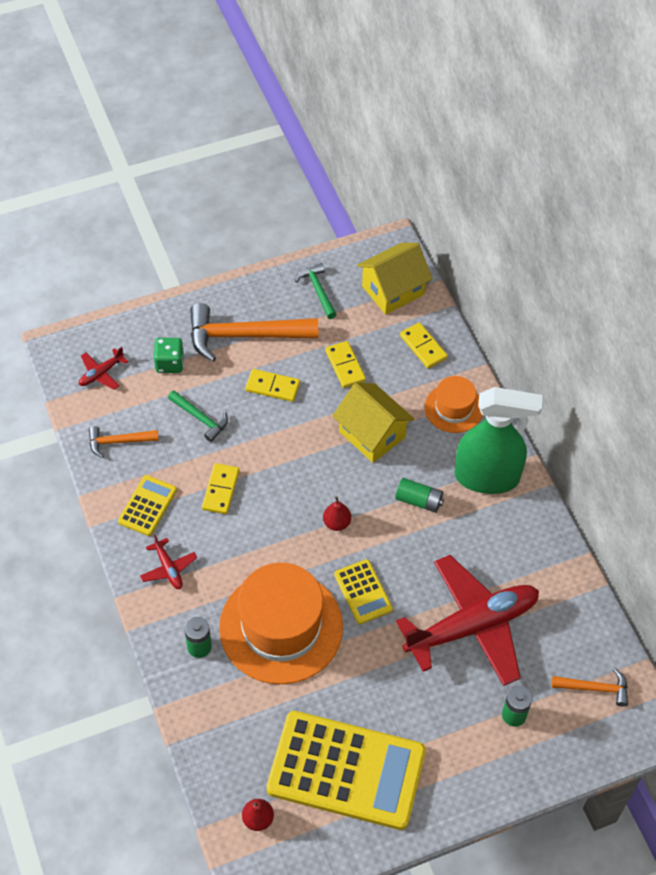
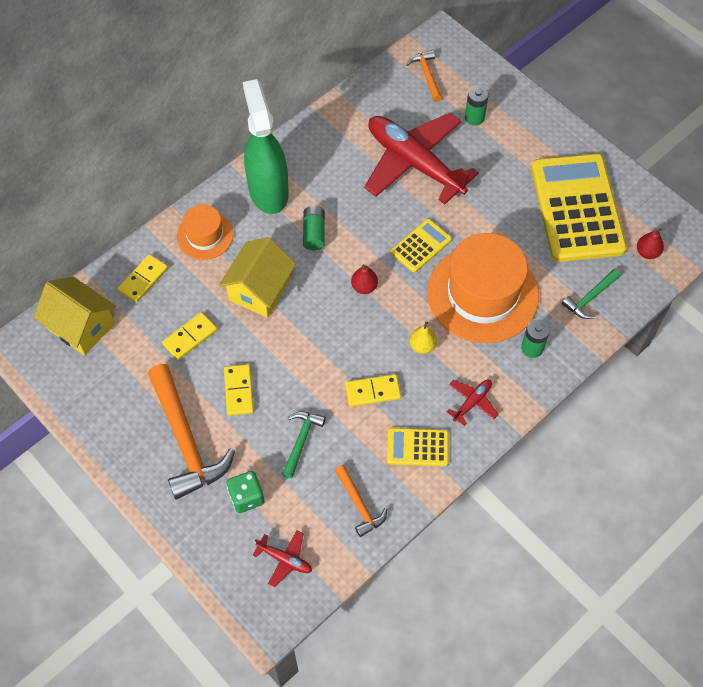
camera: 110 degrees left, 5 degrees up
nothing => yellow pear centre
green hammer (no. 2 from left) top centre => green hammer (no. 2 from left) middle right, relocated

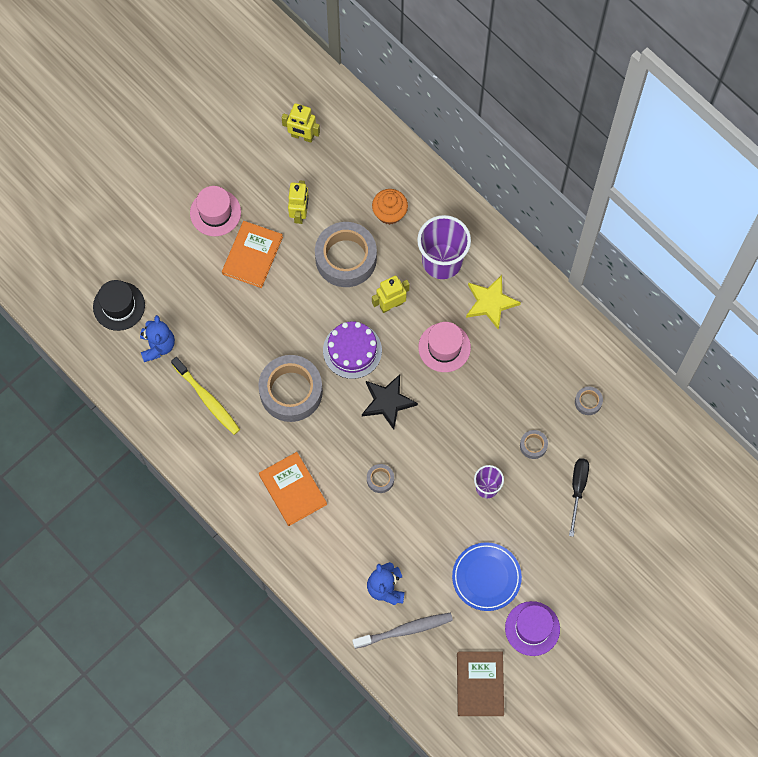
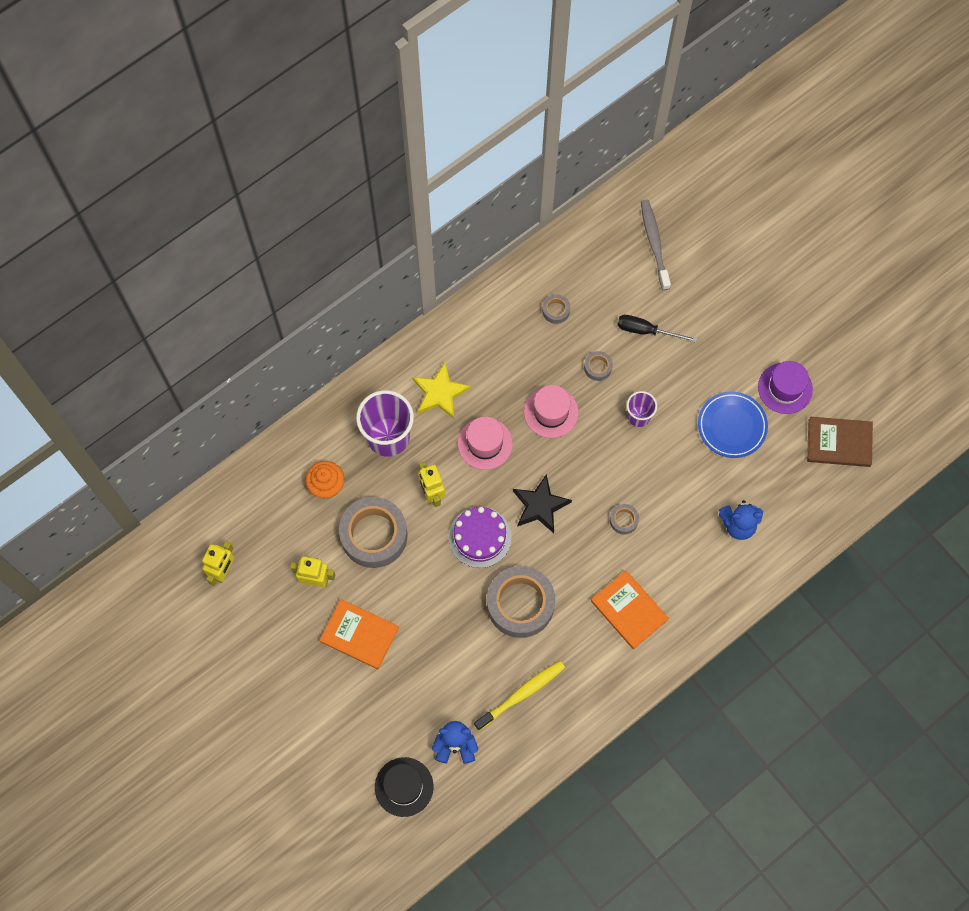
camera: 85 degrees left, 0 degrees up
pink hat (no. 1 from left in the first image) top left => pink hat (no. 2 from left) centre, relocated
orange book (no. 2 from left) centre => orange book (no. 2 from left) bottom centre, 75 degrees clockwise
grey toothbrush bottom centre => grey toothbrush top right, relocated

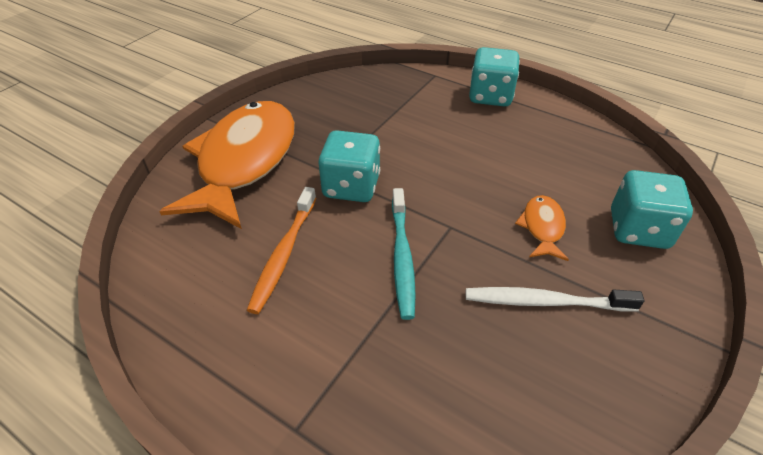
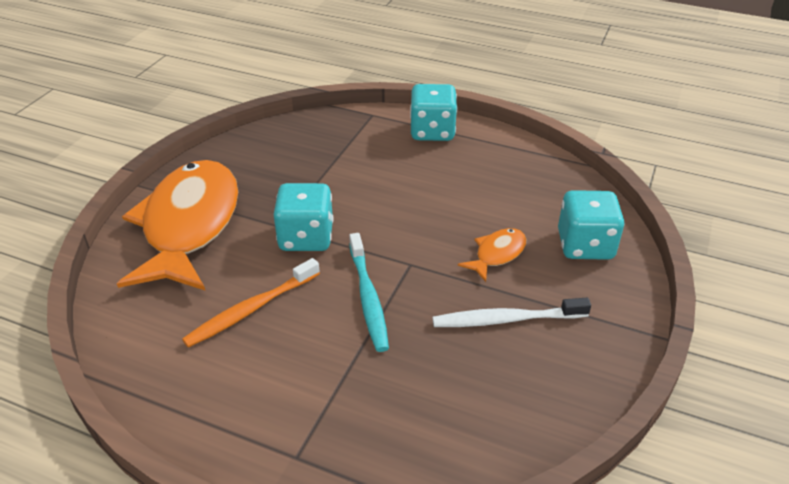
camera: 10 degrees left, 5 degrees down
orange toothbrush centre => orange toothbrush middle left, 45 degrees clockwise
orange fish (no. 2 from left) middle right => orange fish (no. 2 from left) centre, 45 degrees clockwise

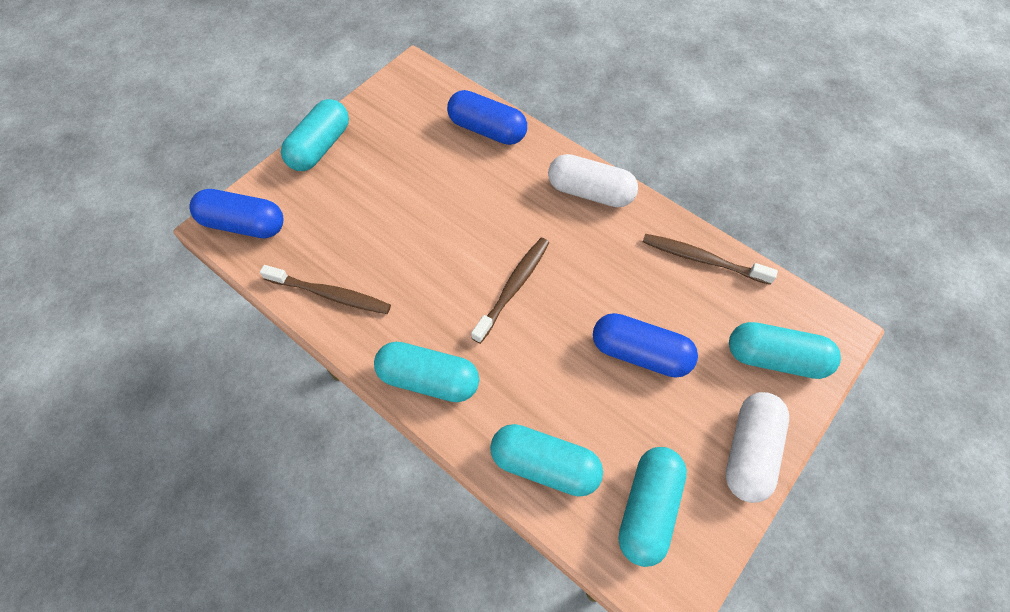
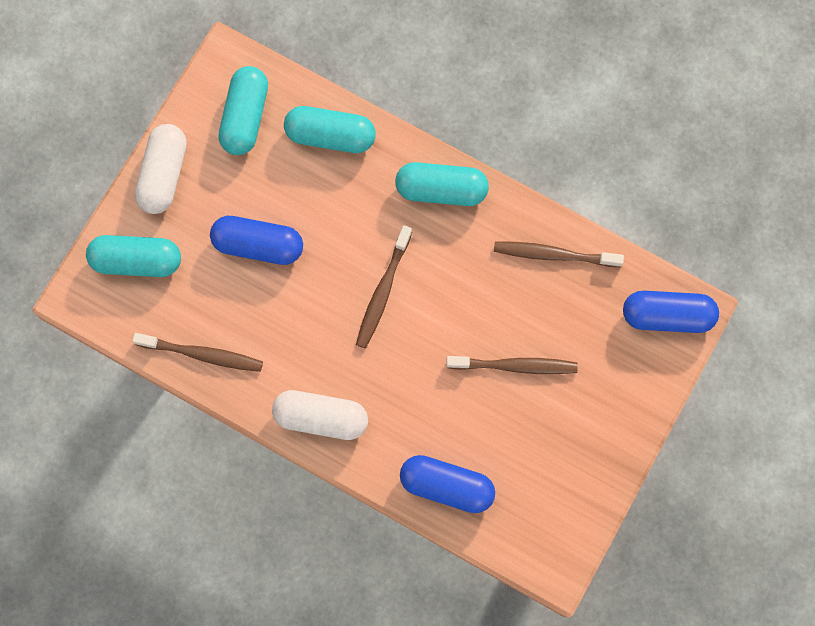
camera: 170 degrees right, 15 degrees up
nothing => brown toothbrush (no. 3 from left) centre
turquoise capsule (no. 1 from left) top left => nothing

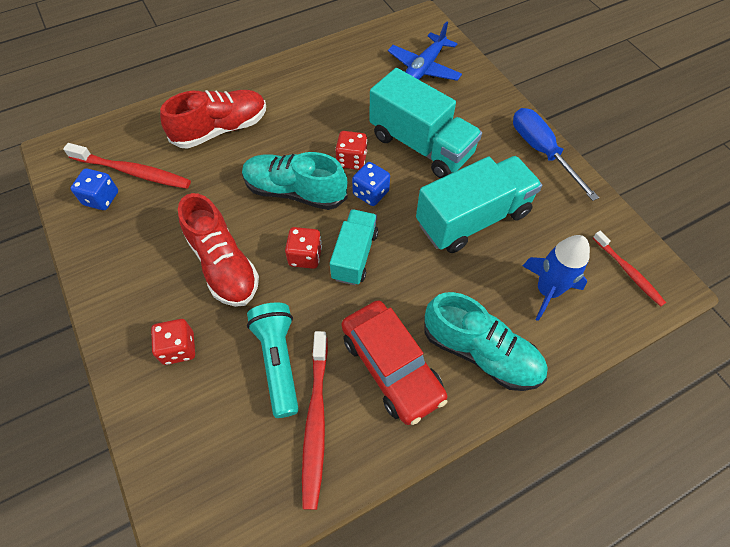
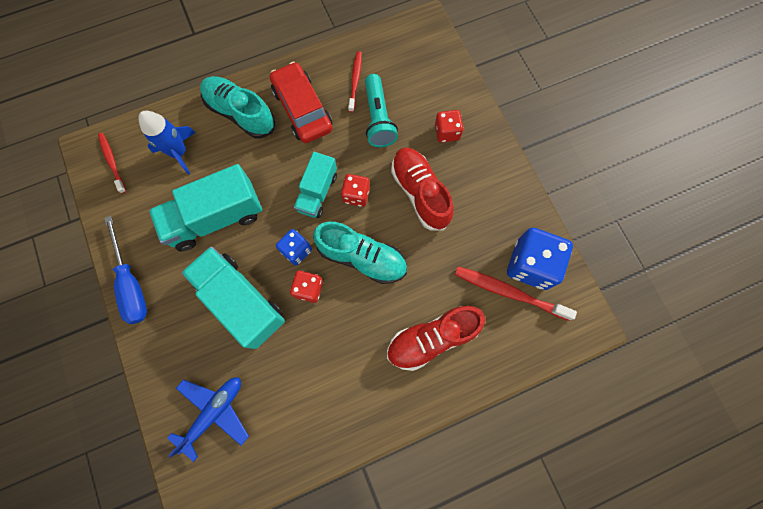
camera: 175 degrees left, 15 degrees up
red toothbrush (no. 2 from left) bottom centre => red toothbrush (no. 2 from left) top centre, x0.63
blue dice (no. 1 from left in the first image) middle left => blue dice (no. 2 from left) middle right, x1.78

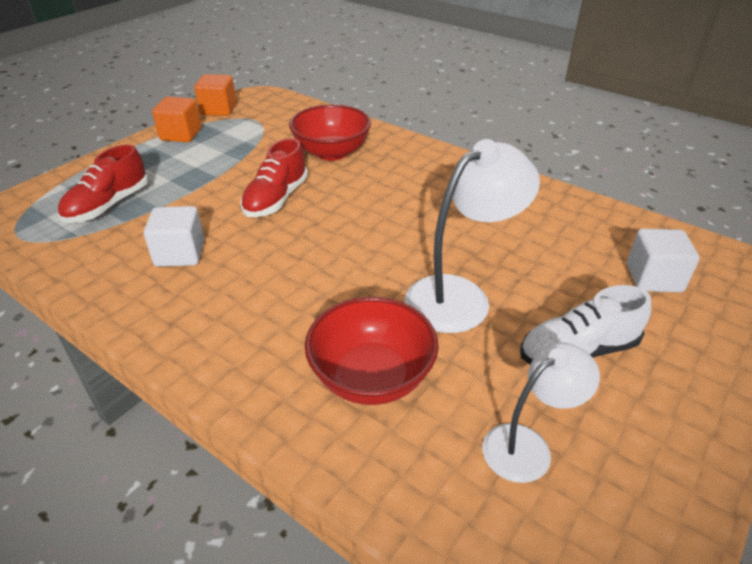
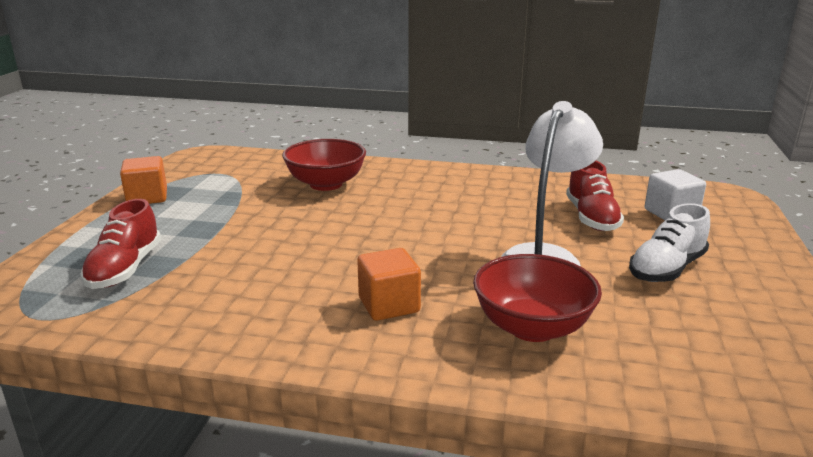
camera: 25 degrees left, 15 degrees down
orange cube (no. 2 from left) top left => orange cube (no. 2 from left) centre, relocated
red shoe (no. 2 from left) top centre => red shoe (no. 2 from left) middle right, relocated
white cube (no. 1 from left) middle left => nothing
white lamp (no. 2 from left) bottom right => nothing

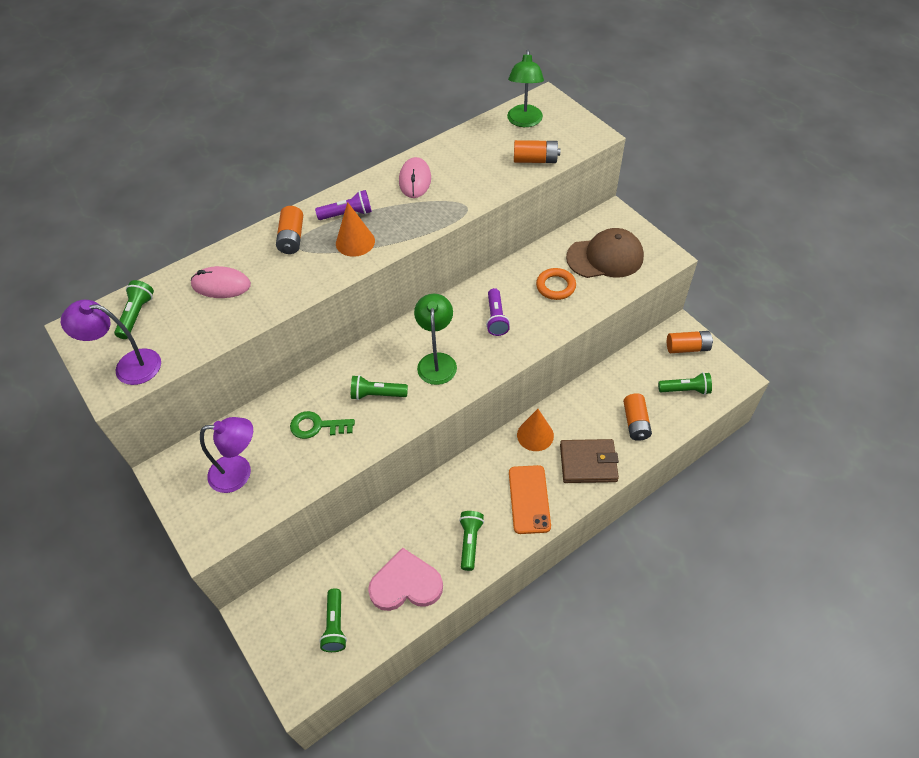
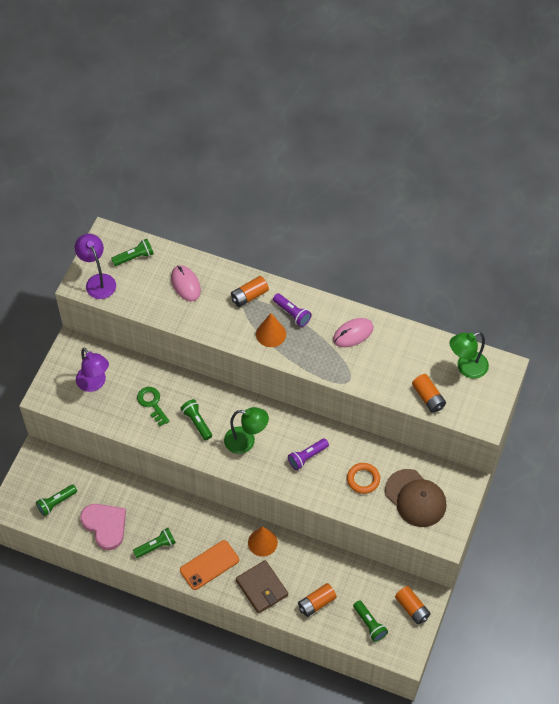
camera: 55 degrees right, 5 degrees up
green lamp (no. 1 from left) centre, 45 degrees clockwise

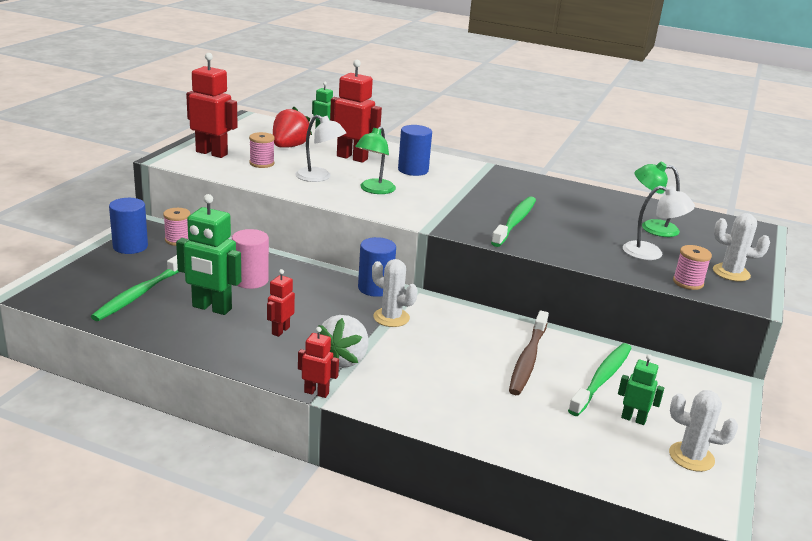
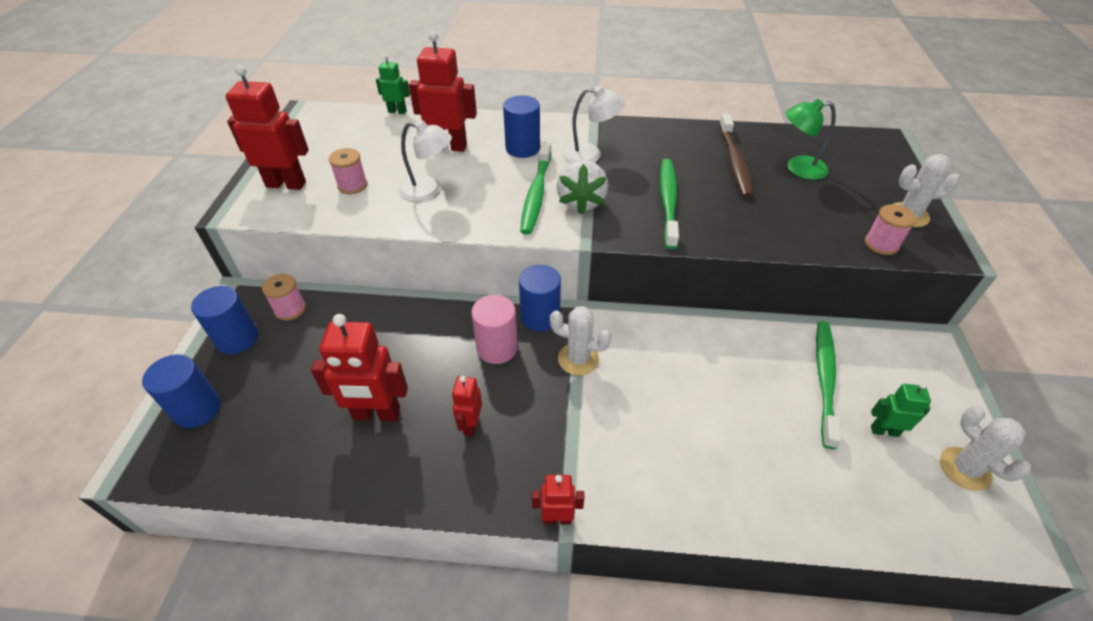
camera: 15 degrees left, 20 degrees up
nothing => blue cylinder (no. 1 from left) middle left
green robot (no. 1 from left) middle left => red robot (no. 2 from left) middle left
pink cylinder middle left => pink cylinder centre, relocated
green toothbrush (no. 1 from left) middle left => green toothbrush (no. 1 from left) top centre, relocated
white strawberry centre => white strawberry top centre, relocated
white lamp (no. 2 from left) middle right => white lamp (no. 2 from left) top centre, relocated
brown toothbrush centre => brown toothbrush top right, relocated
white cactus (no. 2 from left in the first image) bottom right => white cactus (no. 3 from left) bottom right, 60 degrees clockwise
red strawberry top centre => nothing
green lamp (no. 1 from left) top centre => nothing

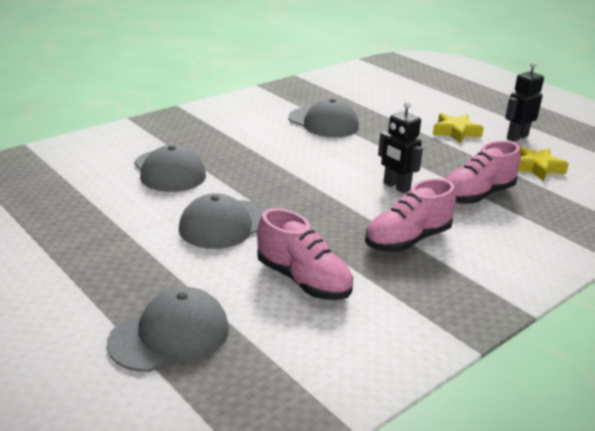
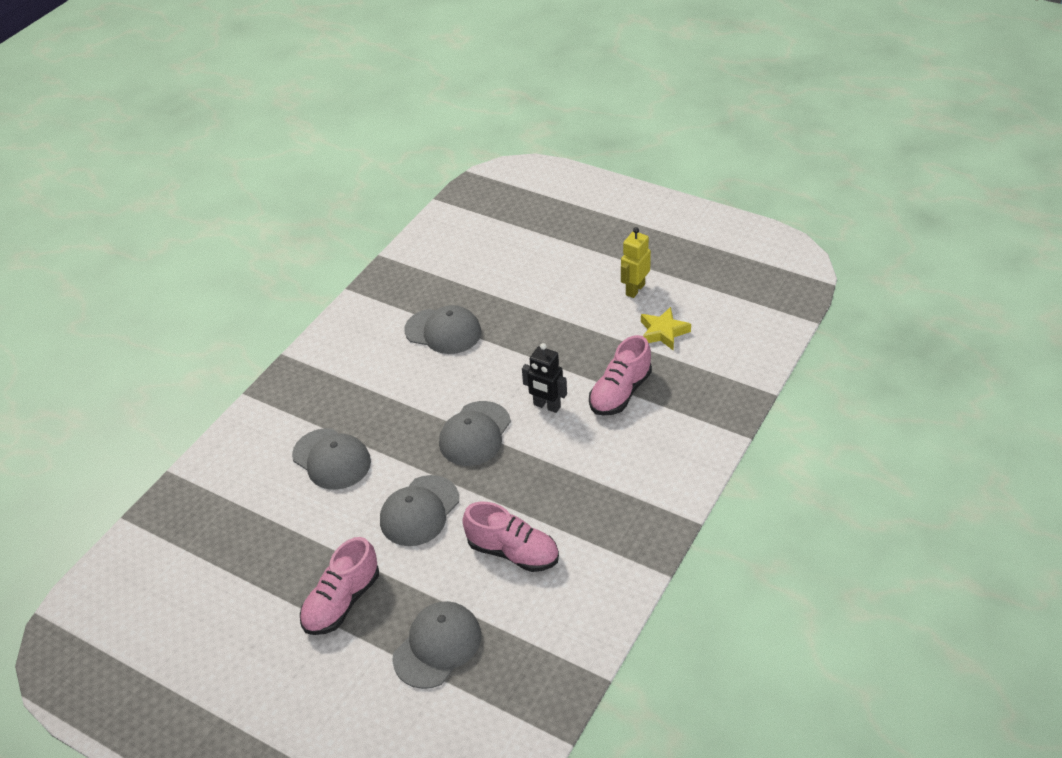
camera: 15 degrees left, 15 degrees up
pink shoe (no. 2 from left in the first image) middle right => pink shoe (no. 1 from left) bottom left, relocated
nothing => grey cap (no. 5 from left) centre
black robot (no. 2 from left) top right => yellow robot centre
yellow star (no. 1 from left) top right => nothing

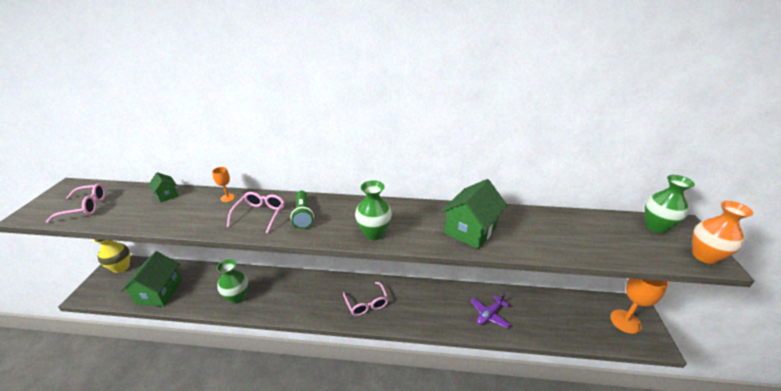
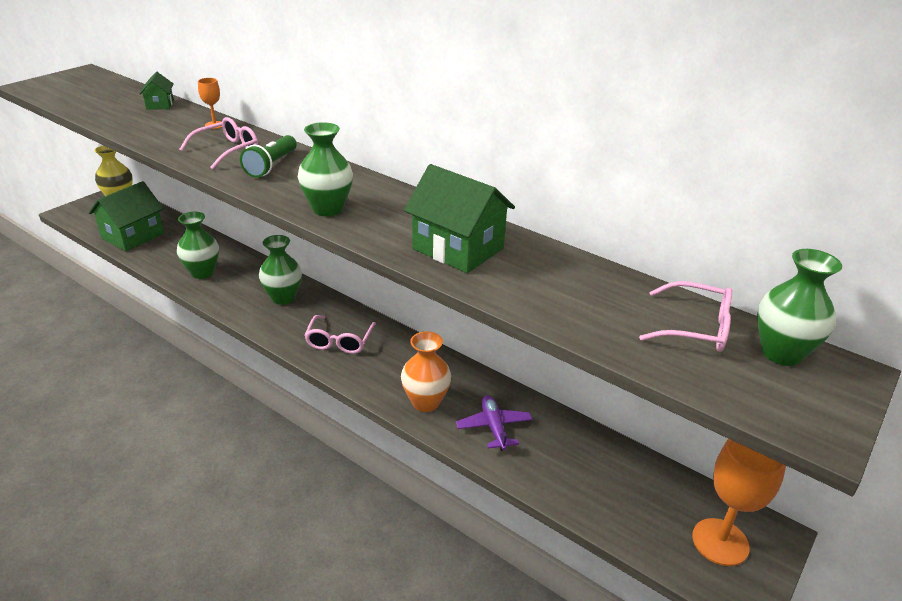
camera: 30 degrees right, 0 degrees up
nothing => green vase (no. 2 from left) middle left
orange vase middle right => orange vase centre, relocated
green house (no. 3 from left) centre, 60 degrees clockwise
purple plane bottom centre, 90 degrees clockwise
pink glasses (no. 1 from left in the first image) middle left => pink glasses (no. 3 from left) middle right, relocated

